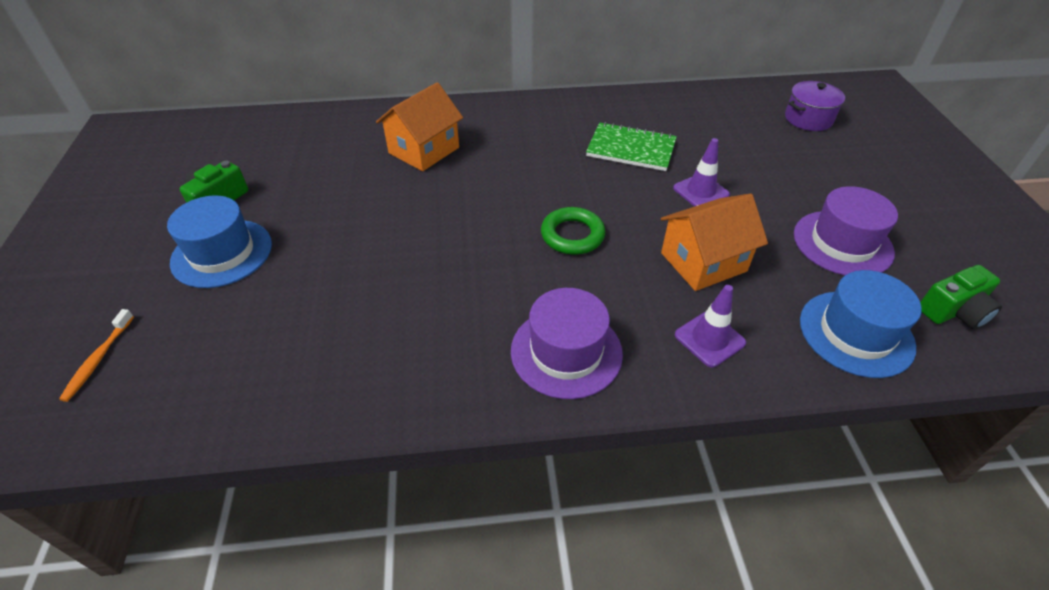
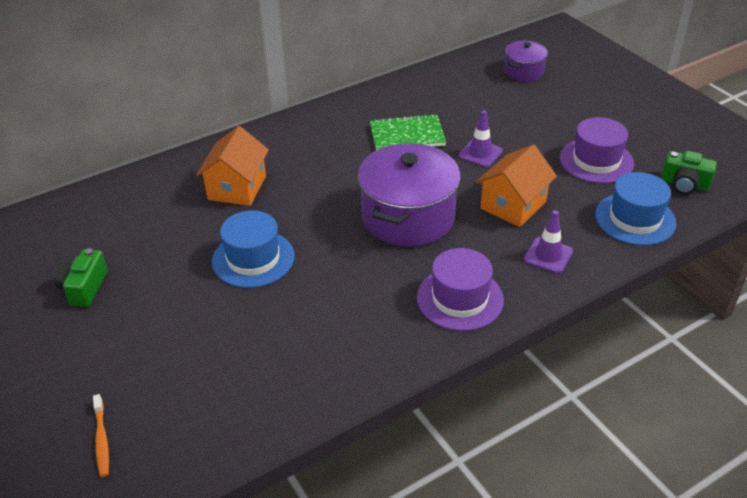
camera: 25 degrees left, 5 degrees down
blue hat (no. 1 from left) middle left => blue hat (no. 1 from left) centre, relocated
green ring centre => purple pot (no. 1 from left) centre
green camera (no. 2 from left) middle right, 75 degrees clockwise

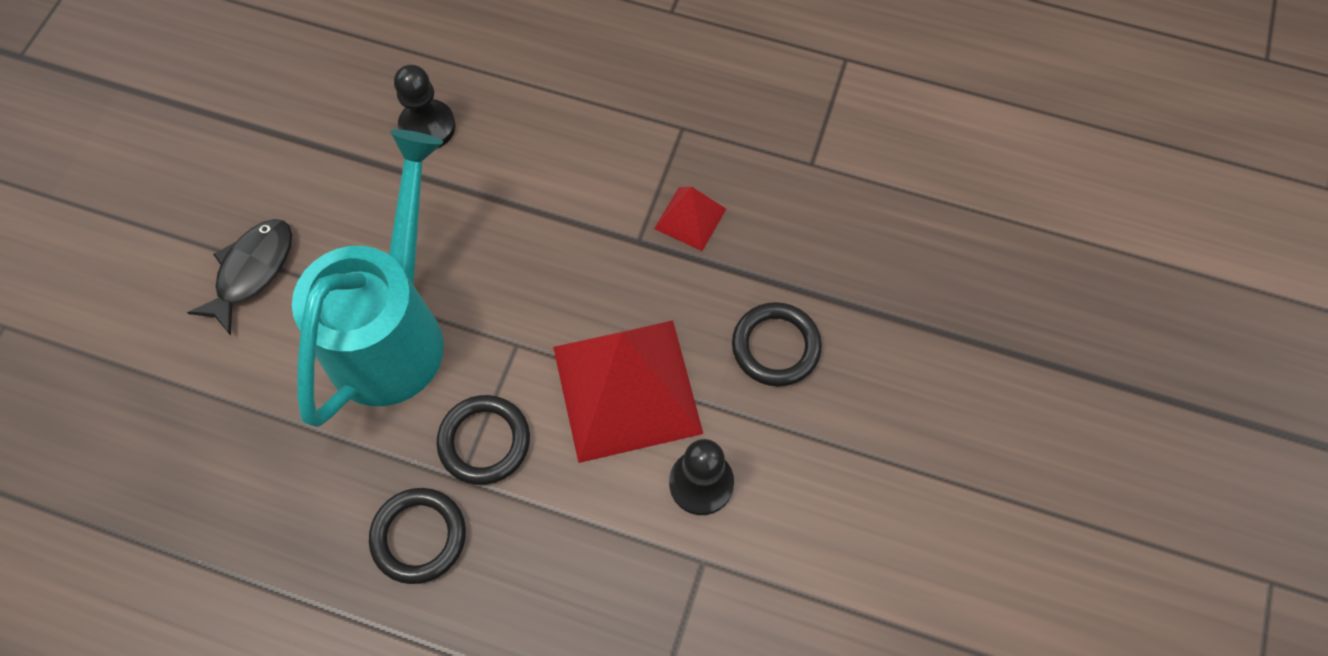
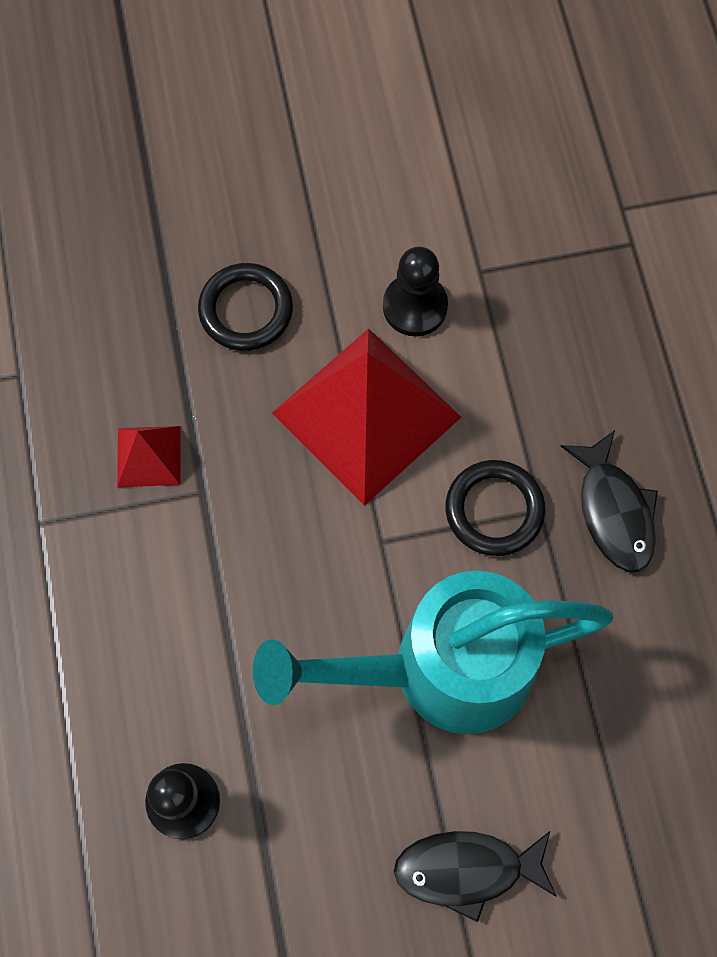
camera: 120 degrees left, 5 degrees up
black ring (no. 1 from left) bottom left => black fish (no. 2 from left) middle right

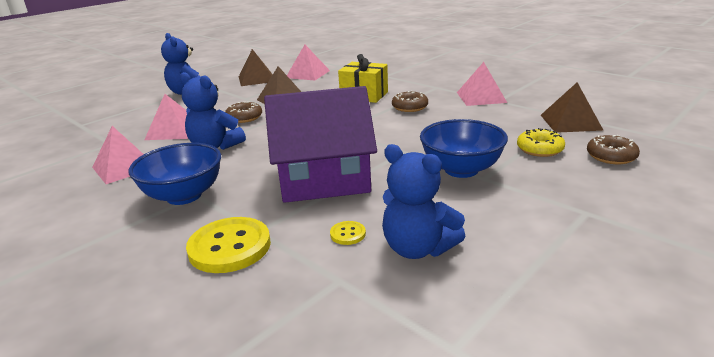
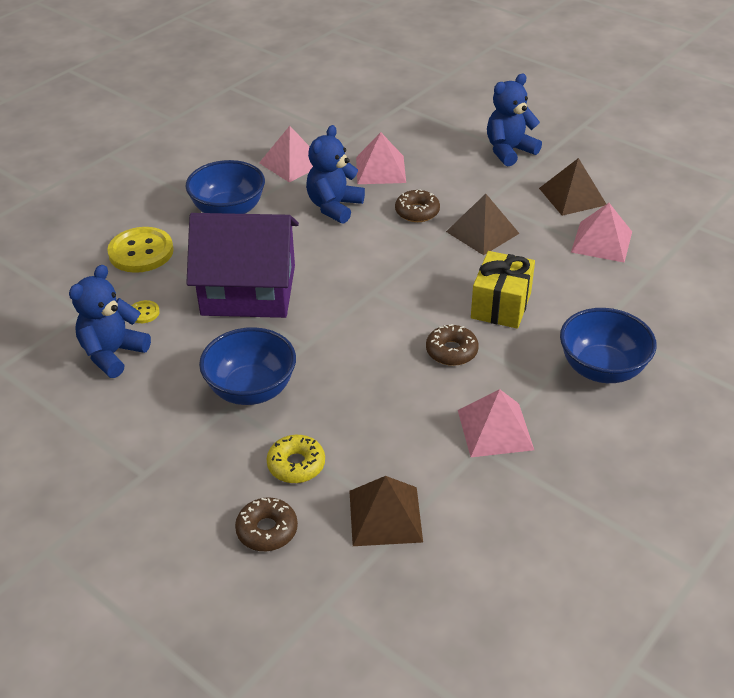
camera: 85 degrees right, 15 degrees up
purple house centre => purple house middle left, 75 degrees counterclockwise
nothing => blue bowl (no. 3 from left) middle right

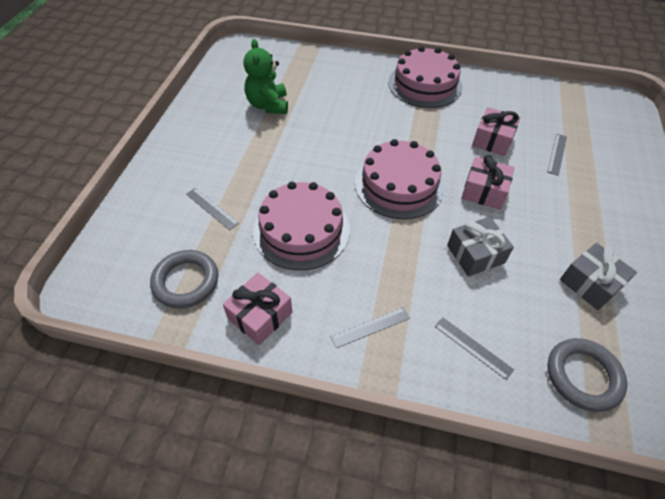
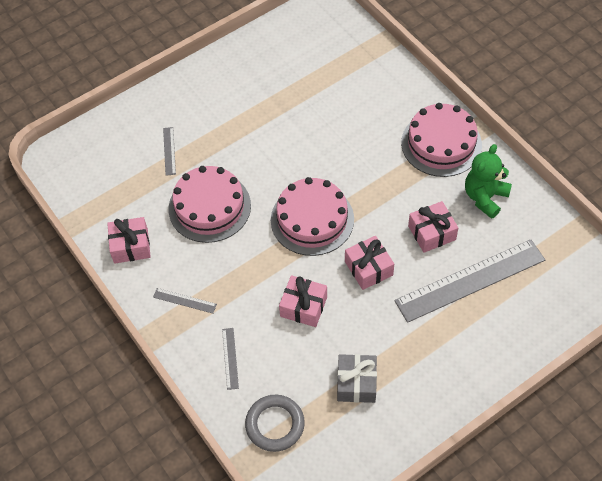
camera: 45 degrees right, 5 degrees up
grey gift (no. 1 from left) middle right => pink gift (no. 2 from left) centre
grey ruler (no. 4 from left) top right => grey ruler (no. 4 from left) middle right, x2.46
green teddy bear top centre => green teddy bear middle right, relocated
grey ring (no. 1 from left) middle left => nothing

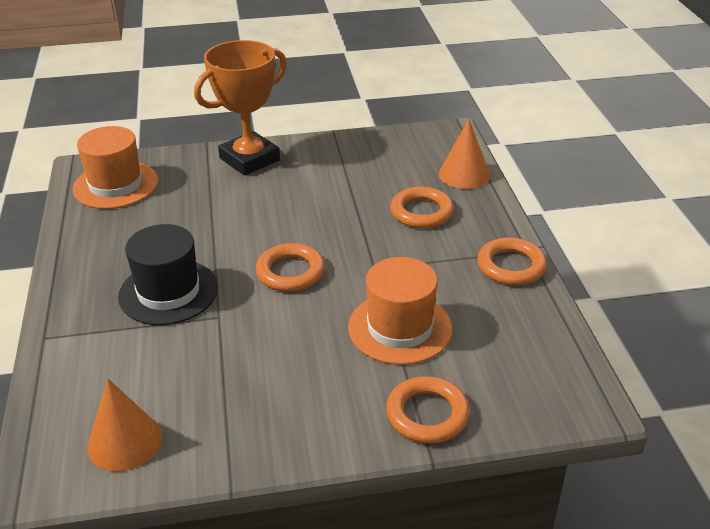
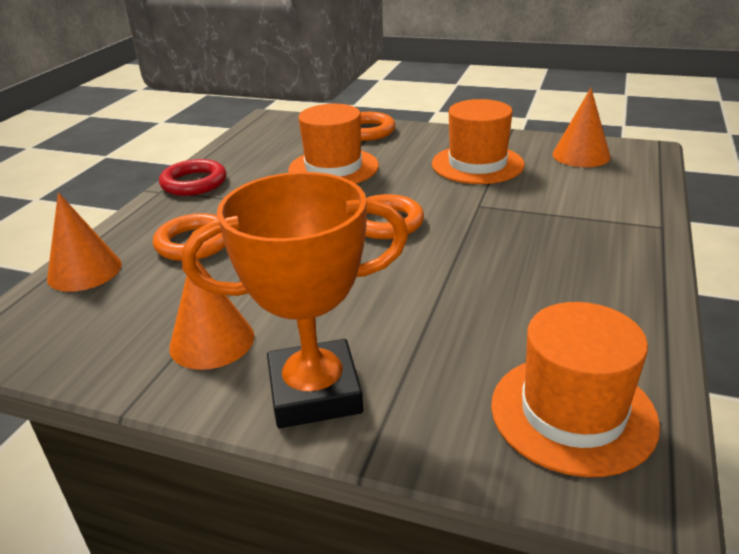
camera: 150 degrees left, 5 degrees down
orange ring (no. 4 from left) middle right => red ring top left
nothing => orange cone (no. 2 from left) middle left
nothing => orange hat (no. 2 from left) top centre
black hat middle left => nothing

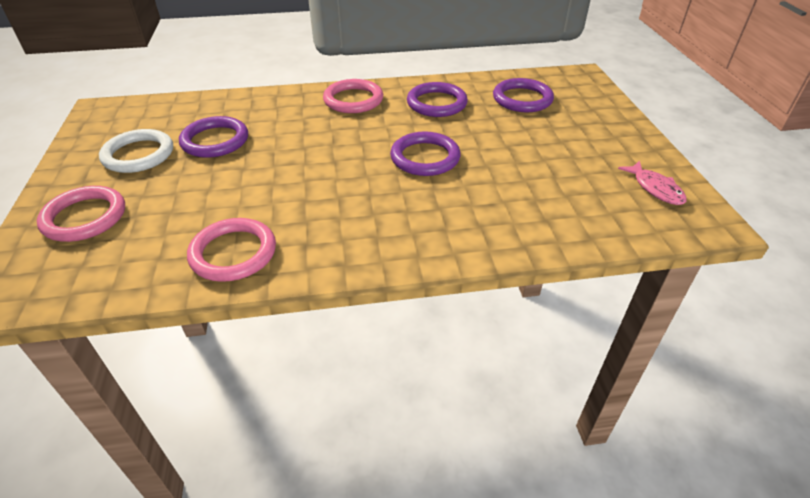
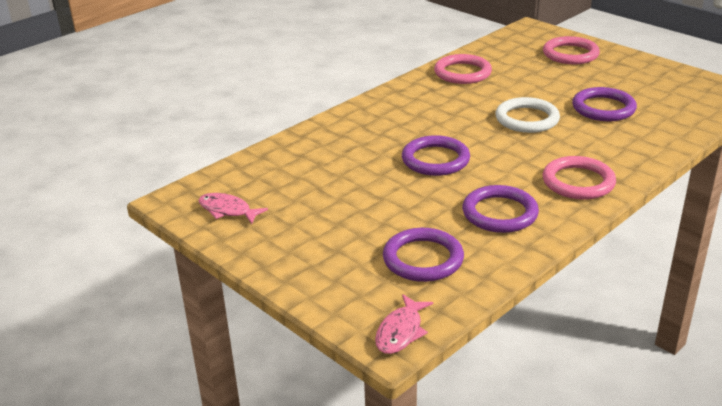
camera: 145 degrees right, 10 degrees down
nothing => pink fish (no. 2 from left) bottom centre
white ring top left => white ring top right, relocated

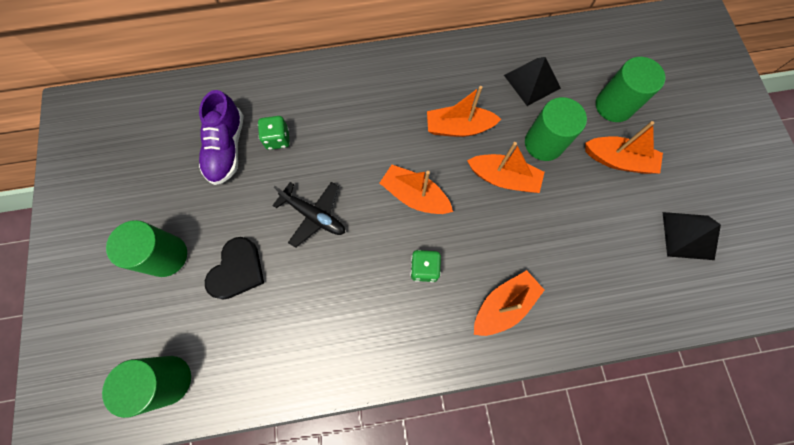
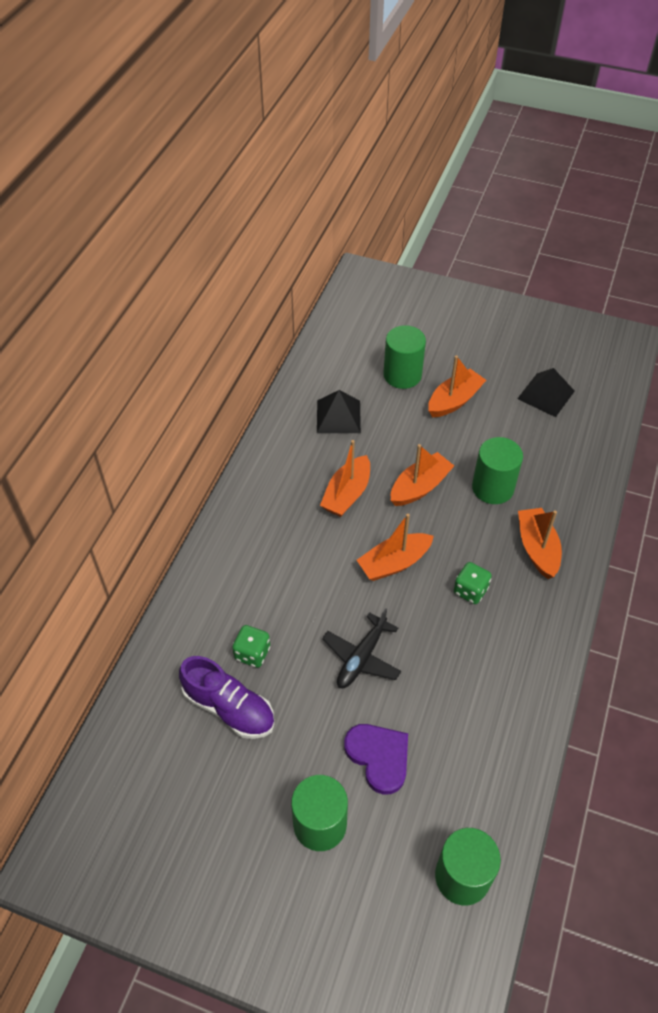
camera: 60 degrees left, 20 degrees down
black plane centre, 150 degrees clockwise
black heart middle left => purple heart bottom centre
green cylinder (no. 3 from left in the first image) top right => green cylinder (no. 4 from left) middle right, relocated

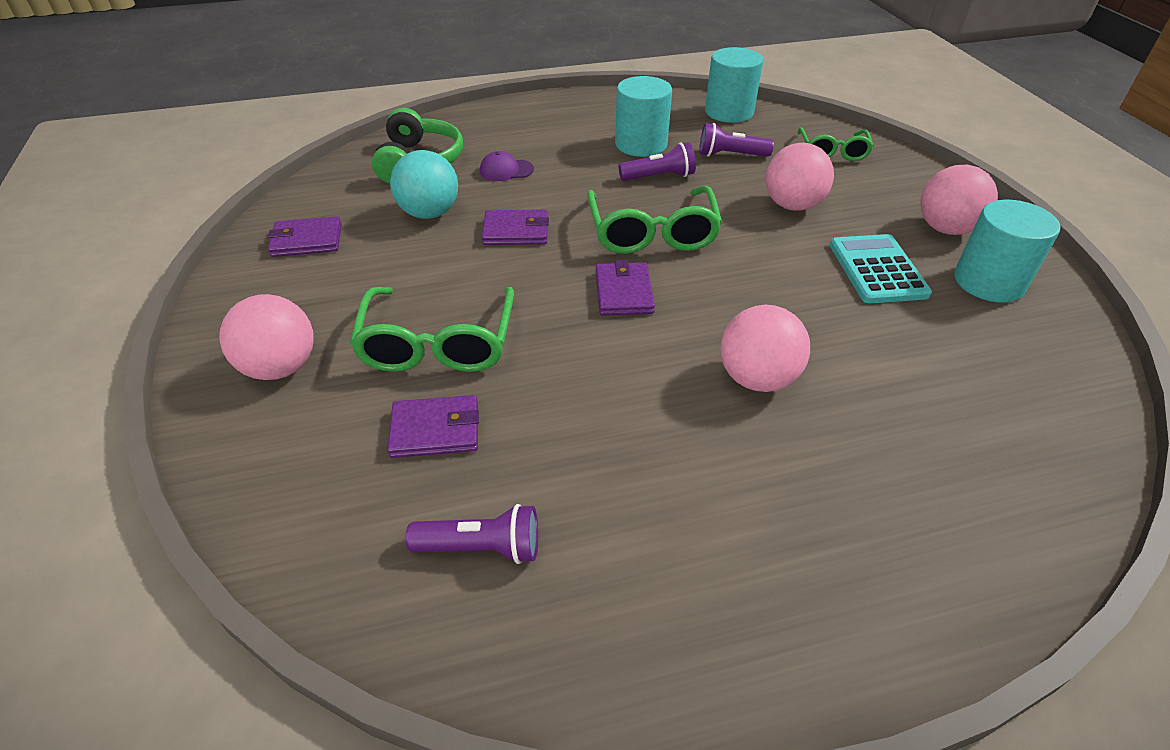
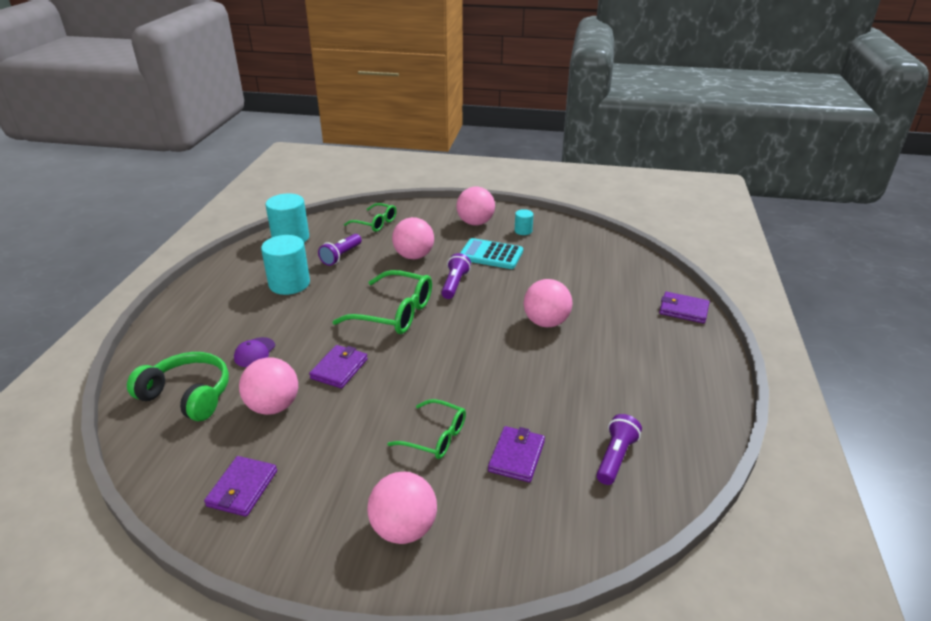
camera: 65 degrees left, 10 degrees down
turquoise ball top centre => pink ball (no. 1 from left) middle left
green glasses (no. 1 from left in the first image) centre => green glasses (no. 3 from left) bottom centre, x0.62
purple flashlight (no. 2 from left) top centre => purple flashlight (no. 2 from left) centre, relocated
turquoise cylinder (no. 3 from left) middle right => turquoise cylinder (no. 3 from left) centre, x0.50
purple wallet (no. 4 from left) centre => purple wallet (no. 4 from left) middle right, relocated

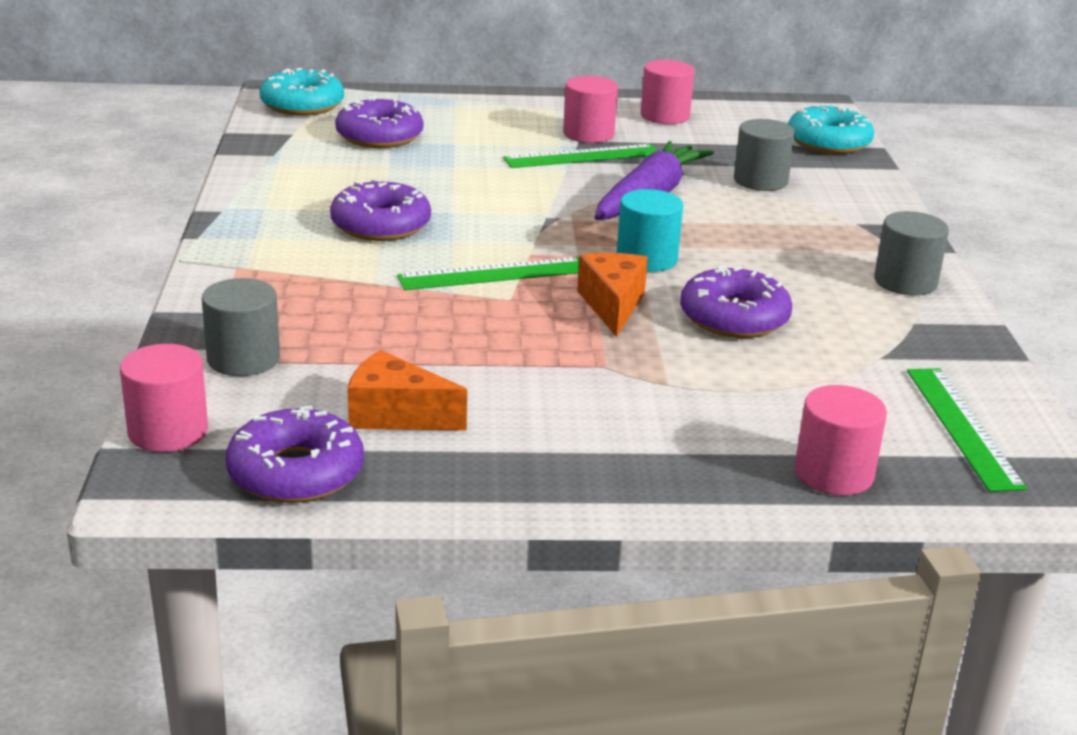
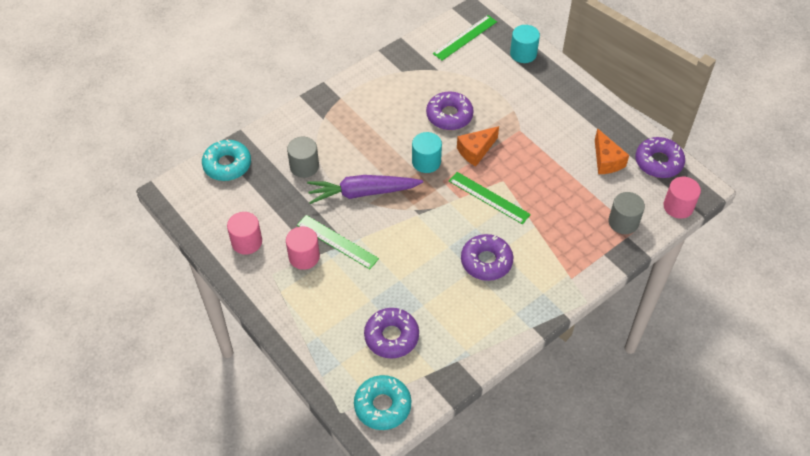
camera: 125 degrees left, 25 degrees up
pink cylinder (no. 4 from left) middle right => turquoise cylinder (no. 2 from left) top centre
grey cylinder (no. 3 from left) middle right => nothing

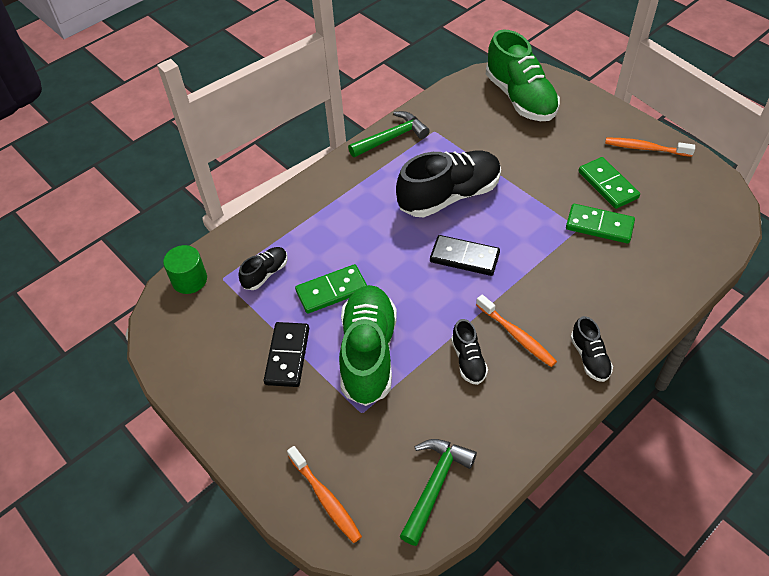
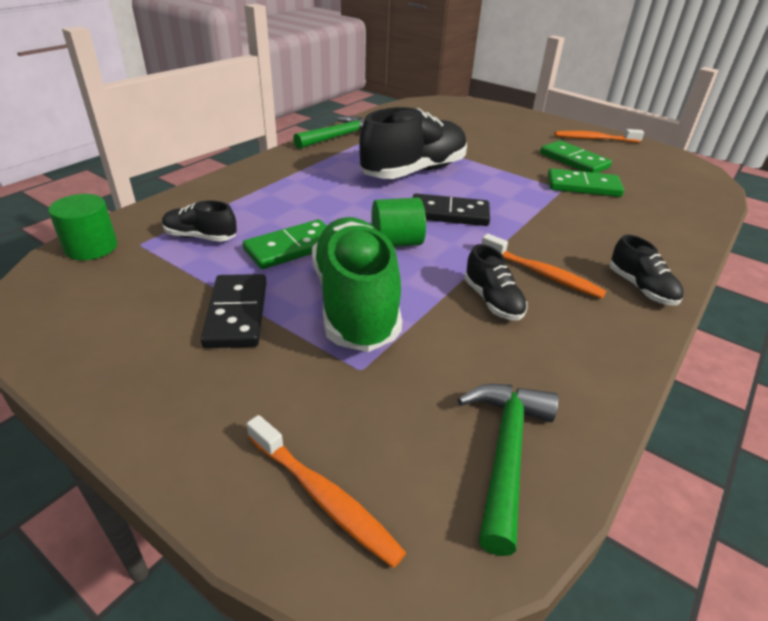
camera: 15 degrees left, 15 degrees down
black shoe (no. 1 from left) centre => black shoe (no. 1 from left) middle left, 105 degrees counterclockwise
nothing => green cylinder (no. 2 from left) centre
green shoe (no. 2 from left) top right => nothing

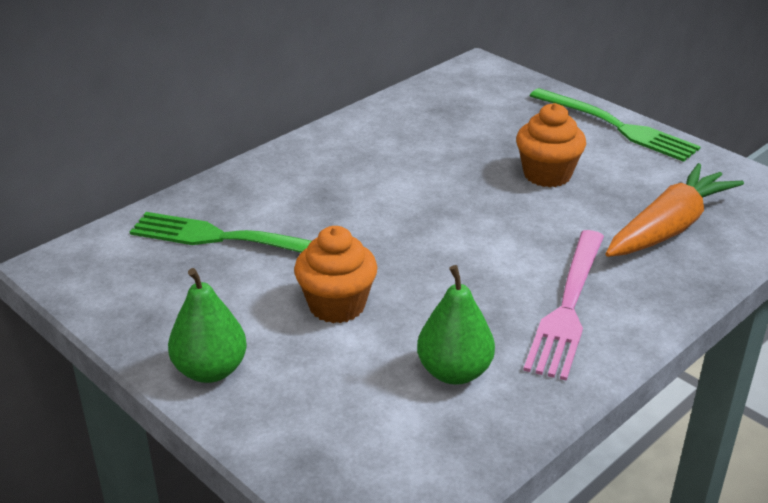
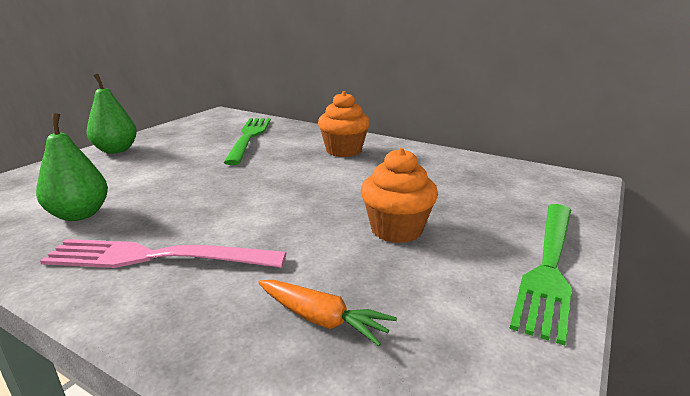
camera: 75 degrees right, 10 degrees down
orange carrot middle right => orange carrot bottom centre, x0.55
orange cupcake (no. 1 from left) centre => orange cupcake (no. 1 from left) top centre, relocated

